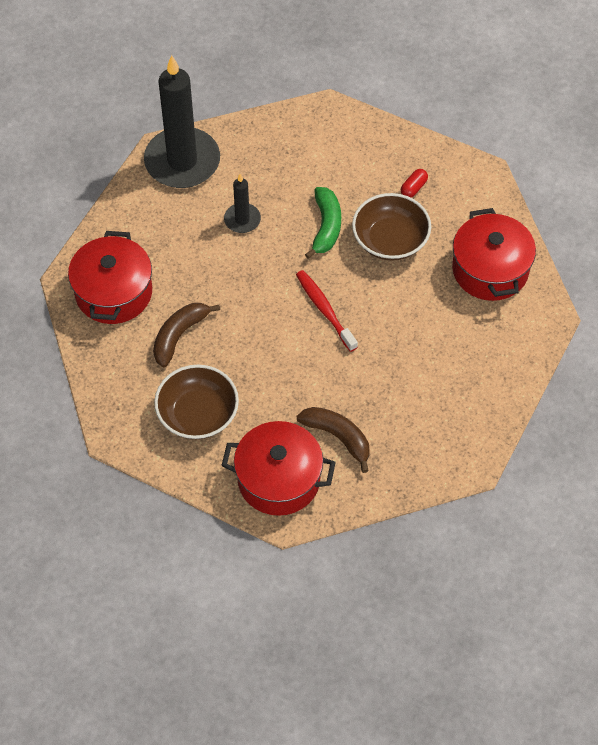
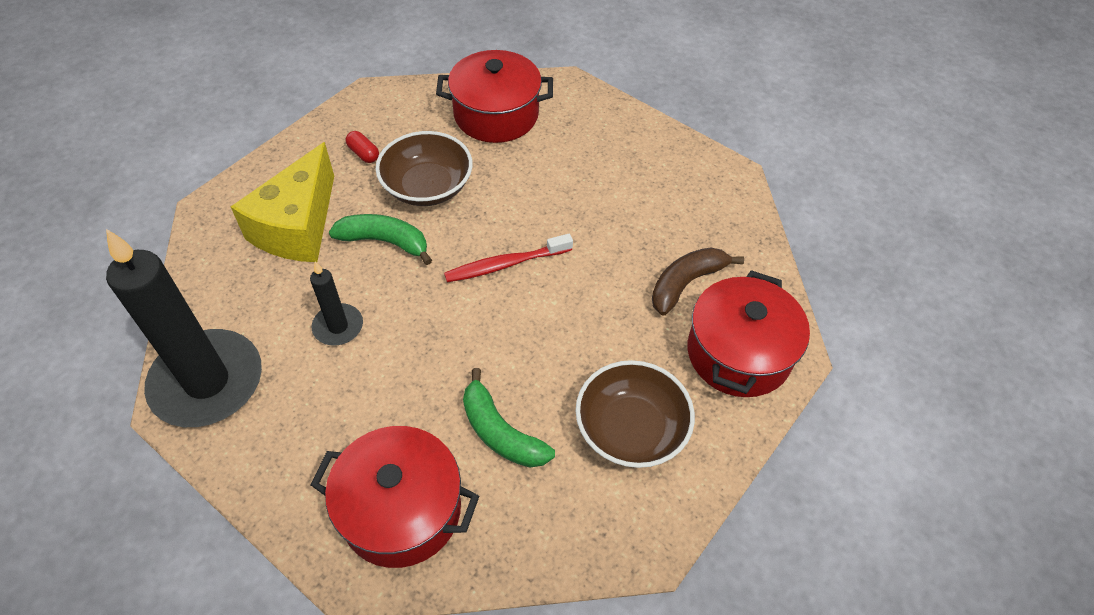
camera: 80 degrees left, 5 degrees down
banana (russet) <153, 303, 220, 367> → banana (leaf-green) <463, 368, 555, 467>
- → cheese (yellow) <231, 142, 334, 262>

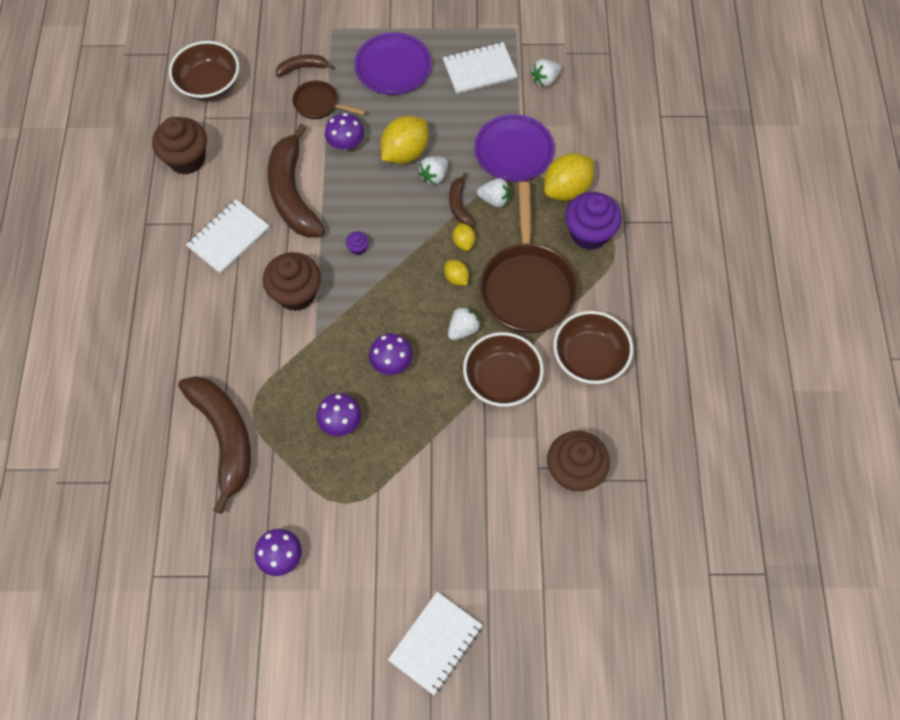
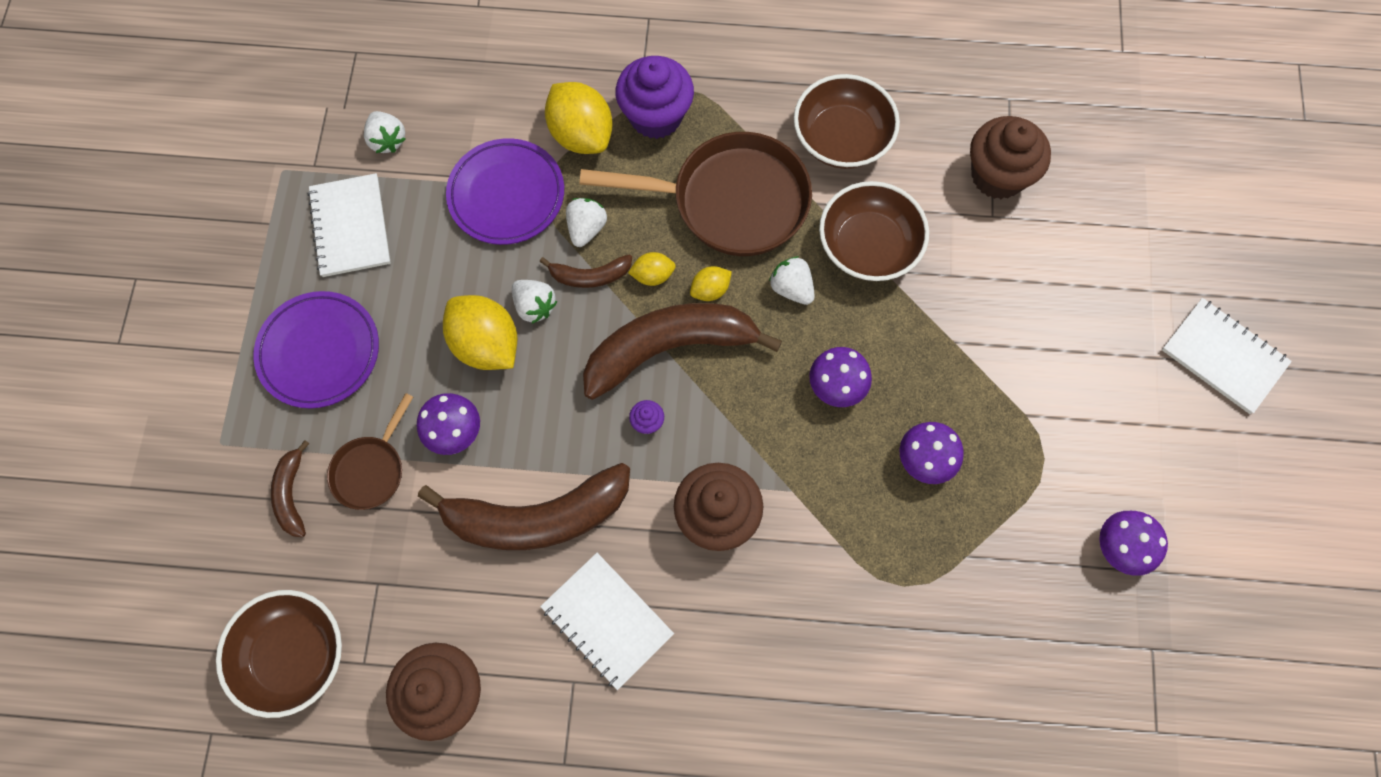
camera: 85 degrees left, 5 degrees up
banana (russet) <178, 376, 251, 514> → banana (russet) <583, 303, 782, 400>, relocated

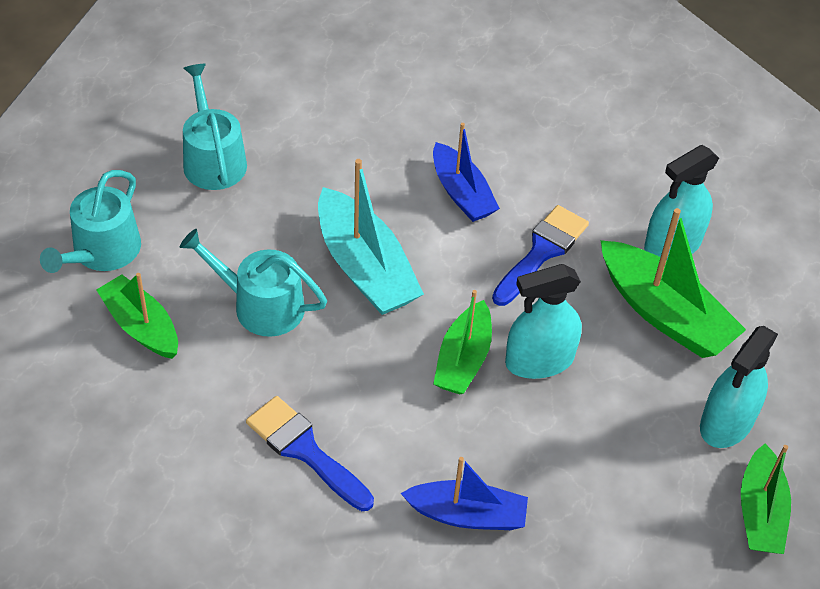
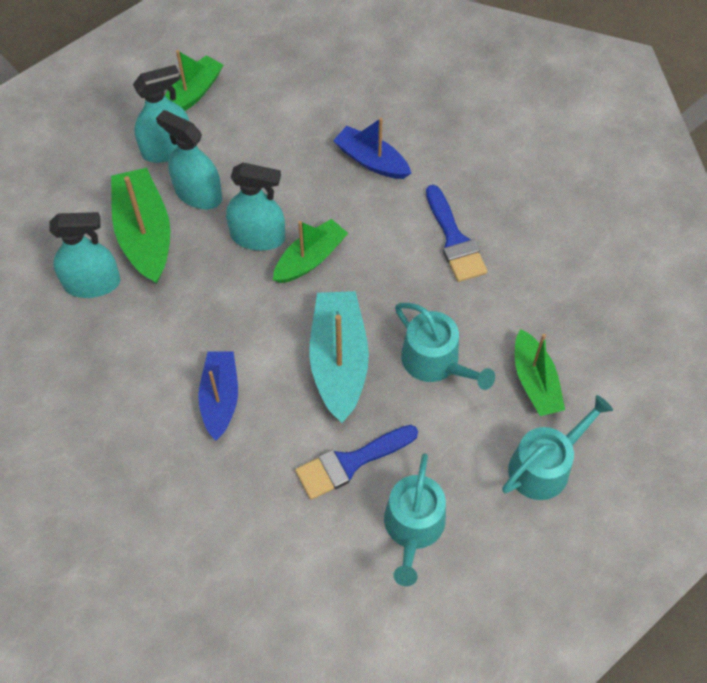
camera: 150 degrees left, 10 degrees up
paint brush (blue) <492, 205, 589, 306> → paint brush (blue) <295, 425, 418, 500>, relocated
- → spray cleaner (teal) <156, 110, 222, 209>

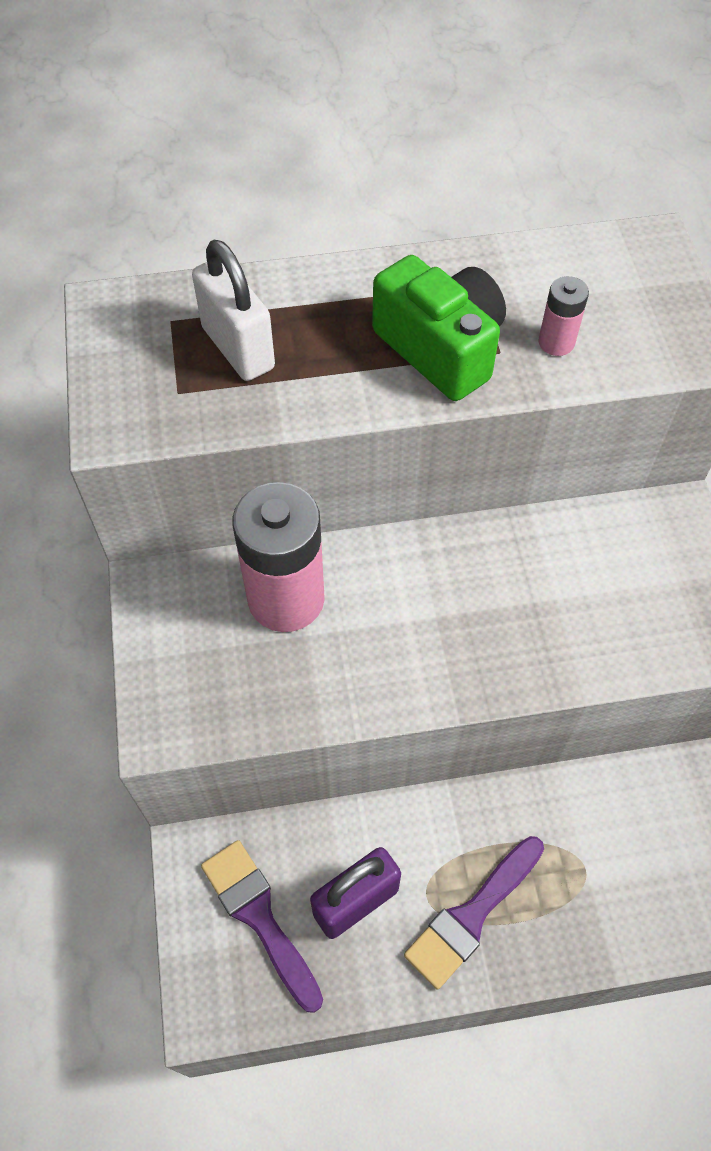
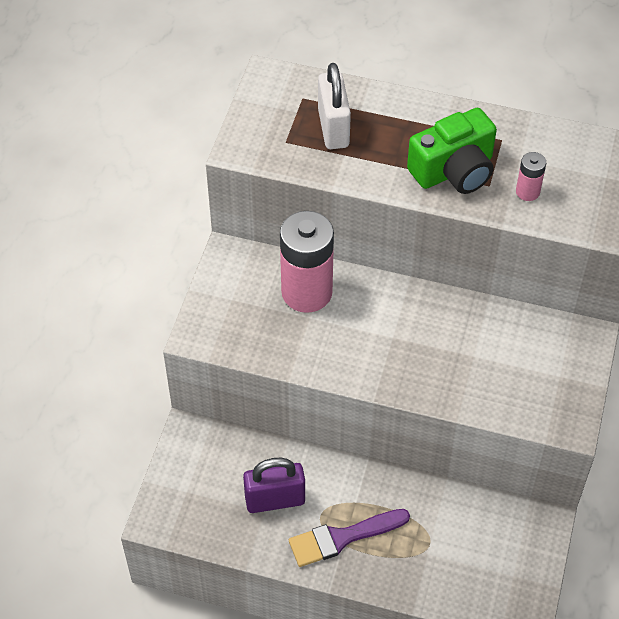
camera: 25 degrees right, 5 degrees down
compact camera (leaf-green) <372, 255, 506, 401> → compact camera (leaf-green) <407, 108, 497, 194>, 75 degrees clockwise
paint brush (purple) <201, 840, 323, 1013> → -

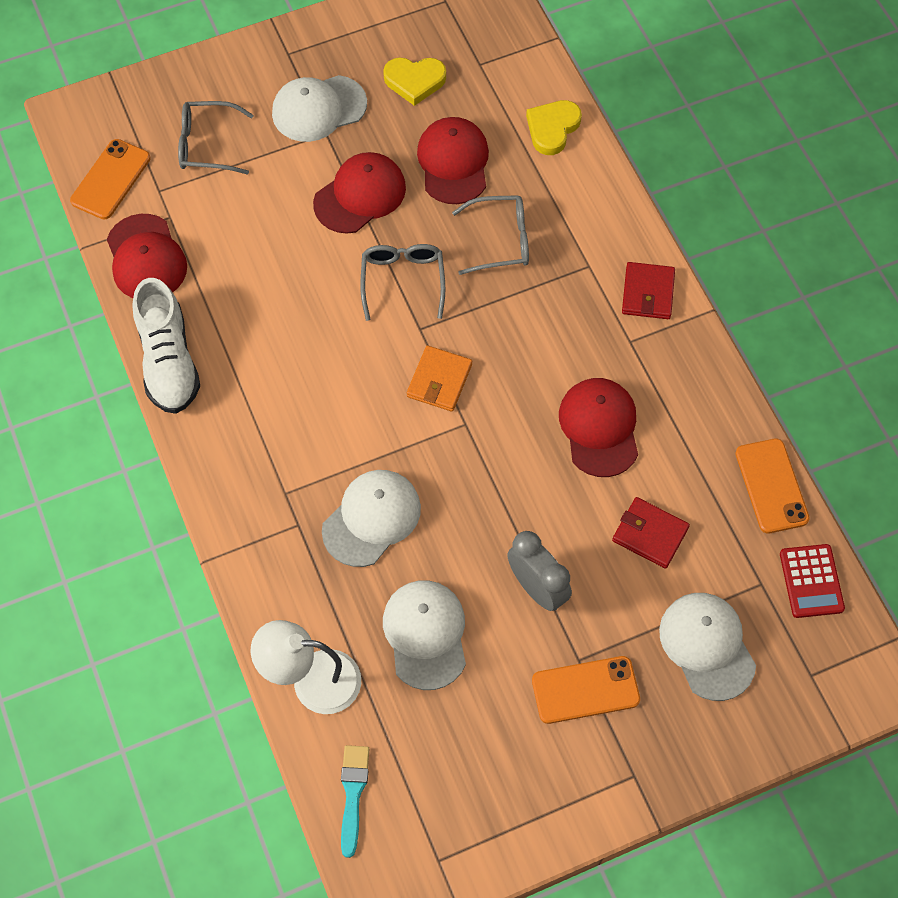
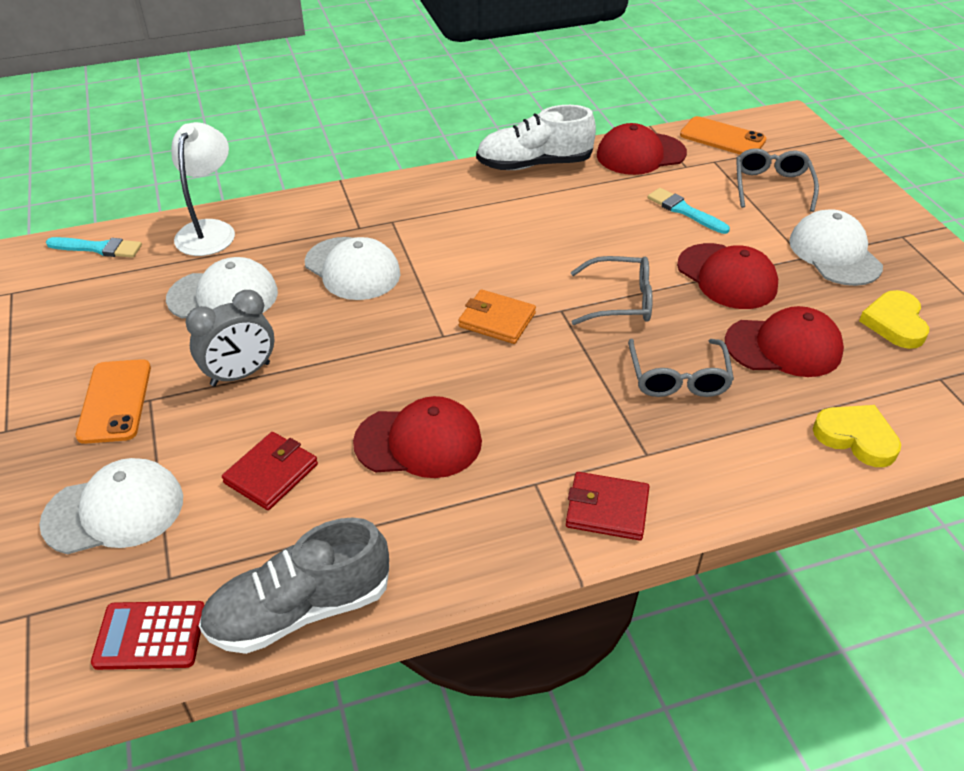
camera: 95 degrees right, 20 degrees down
phone (orange-coloured) <735, 439, 810, 533> → shoe (gray) <199, 517, 389, 654>
- → paint brush (teal) <647, 188, 730, 234>

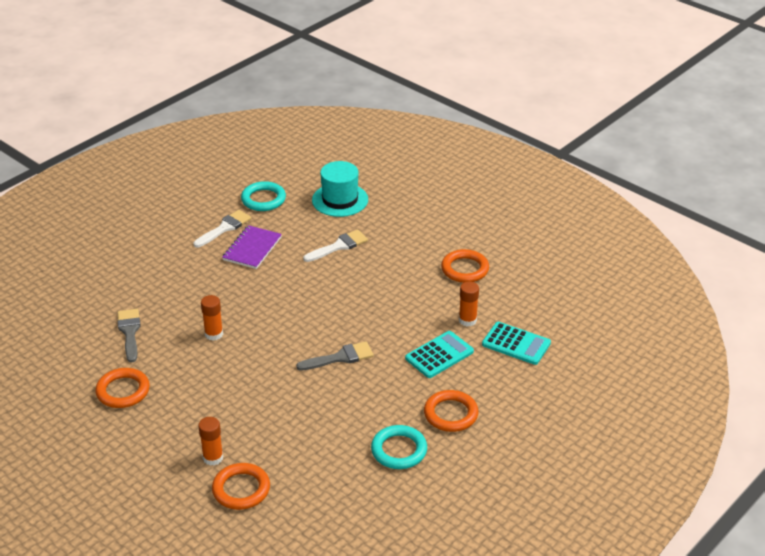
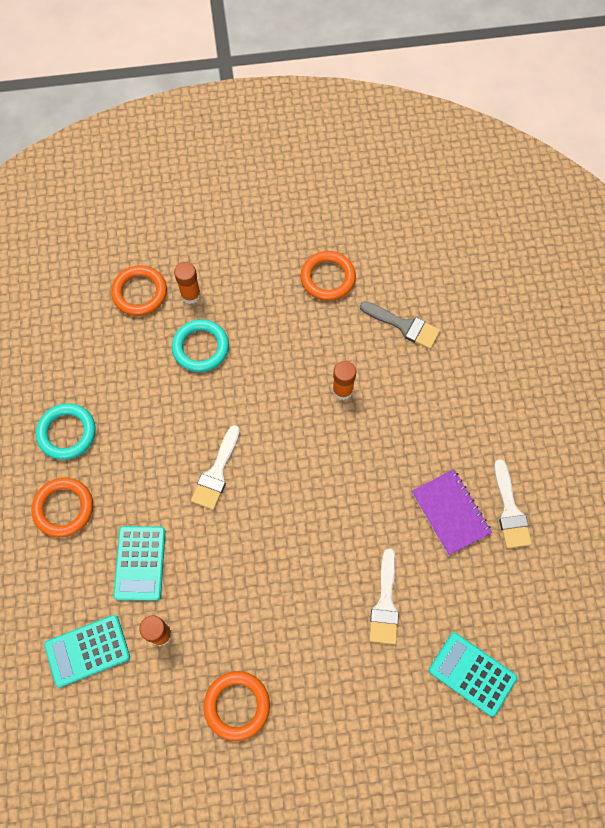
camera: 130 degrees right, 30 degrees up
tall hat (teal) <312, 161, 368, 217> → calculator (teal) <429, 632, 517, 717>
hoop (teal) <241, 181, 286, 211> → hoop (teal) <172, 319, 229, 372>, relocated
paint brush (gray) <296, 341, 374, 371> → paint brush (white) <191, 425, 240, 510>

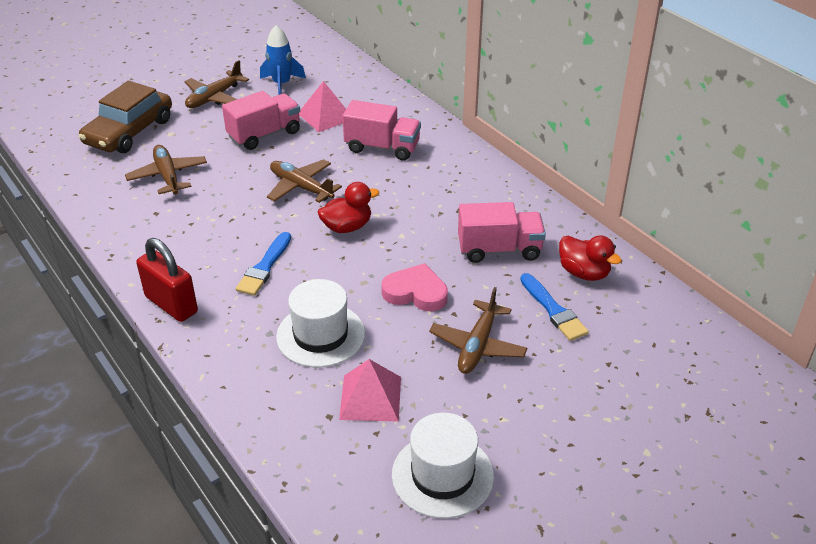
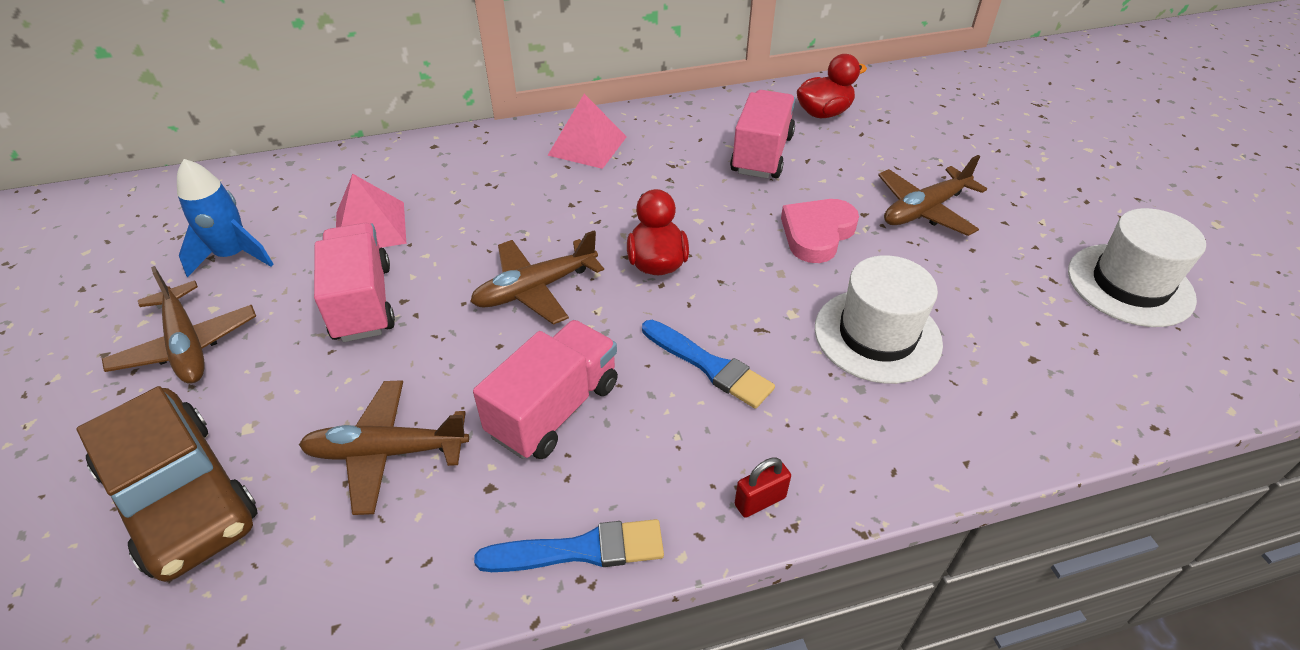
camera: 70 degrees left, 5 degrees up
truck (pink) <343, 100, 421, 161> → truck (pink) <473, 320, 618, 459>, relocated
padlock (red) <136, 238, 198, 322> → padlock (red) <735, 458, 791, 518>, x0.49
paint brush (blue) <520, 273, 589, 341> → paint brush (blue) <474, 519, 664, 572>, relocated
toy plane (russet) <429, 287, 527, 374> → toy plane (russet) <878, 155, 987, 236>, 105 degrees clockwise
pyramid (pink) <339, 359, 401, 422> → pyramid (pink) <547, 94, 627, 169>, relocated

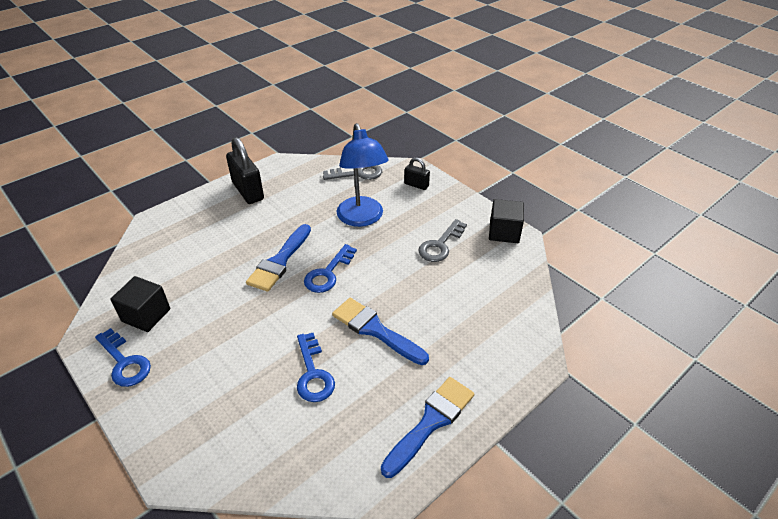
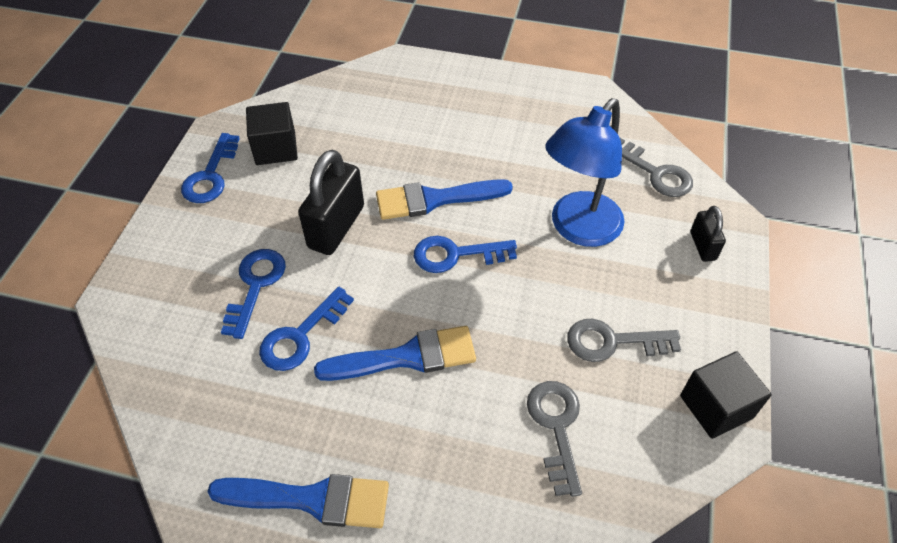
camera: 55 degrees right, 10 degrees up
padlock (ebony) <226, 137, 264, 204> → padlock (ebony) <298, 150, 364, 255>, relocated
paint brush (blue) <332, 298, 429, 365> → paint brush (blue) <314, 326, 476, 381>, 75 degrees clockwise
- → door key (blue) <221, 249, 286, 339>
- → door key (gray) <527, 381, 582, 497>

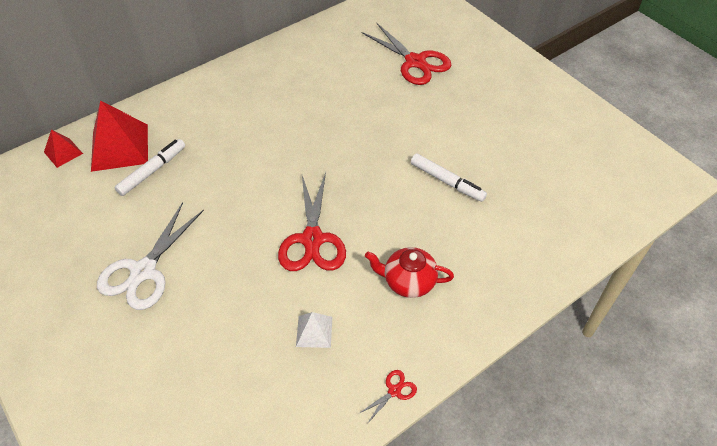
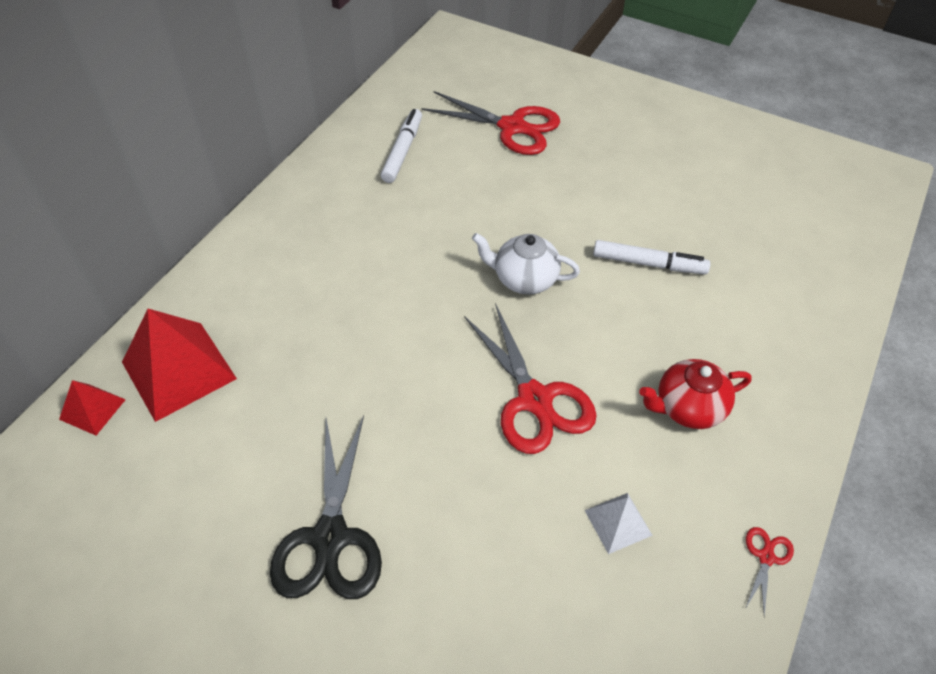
camera: 25 degrees left, 0 degrees up
marker pen (white) <114, 139, 185, 196> → marker pen (white) <381, 109, 422, 183>, relocated
shears (white) <97, 202, 204, 310> → shears (ebony) <270, 415, 382, 599>
- → teapot (white) <472, 233, 580, 294>

